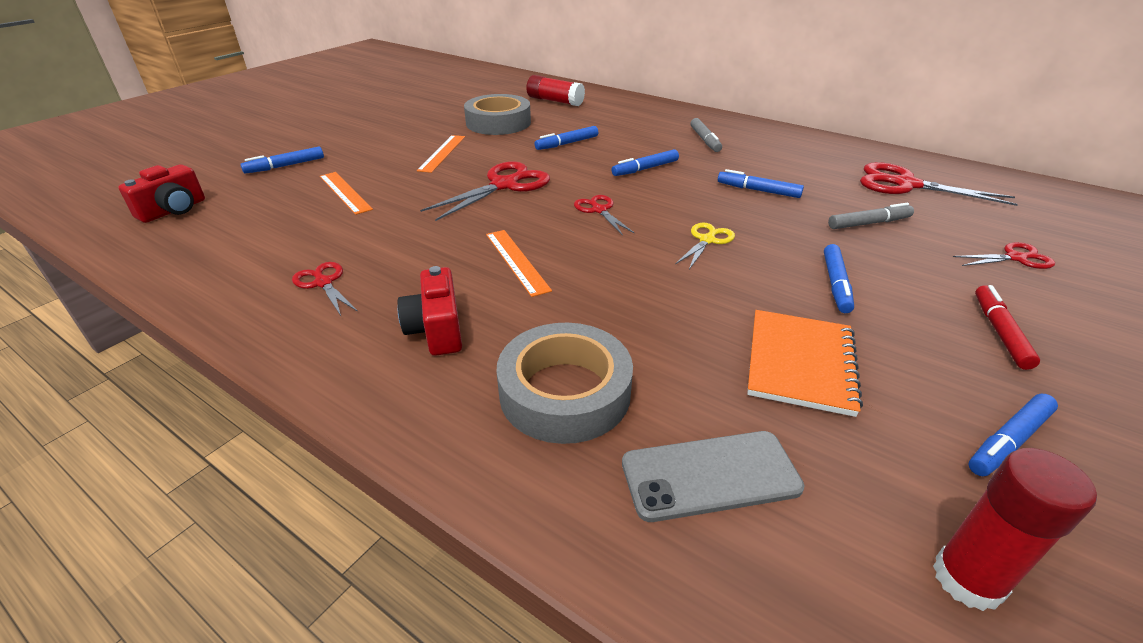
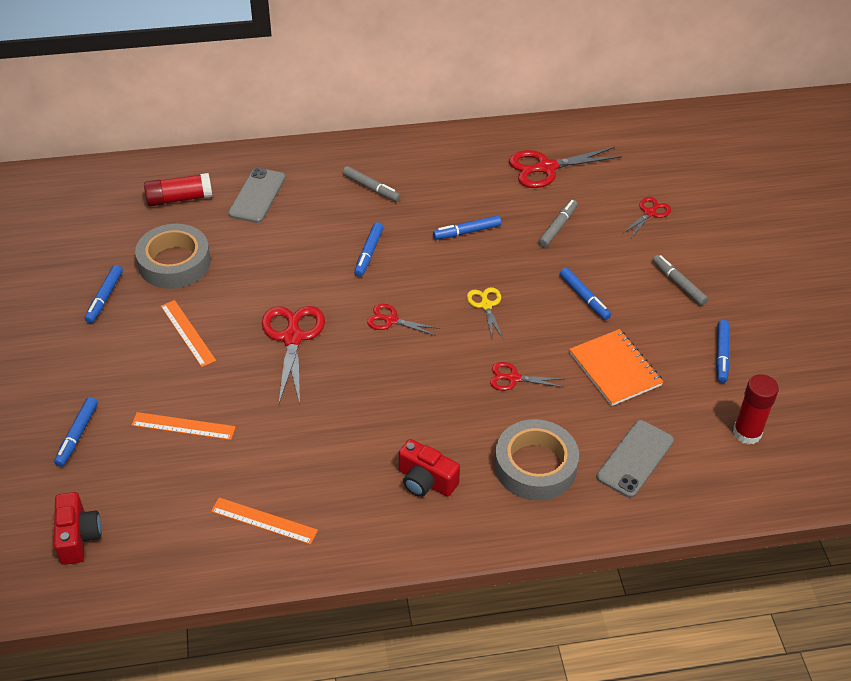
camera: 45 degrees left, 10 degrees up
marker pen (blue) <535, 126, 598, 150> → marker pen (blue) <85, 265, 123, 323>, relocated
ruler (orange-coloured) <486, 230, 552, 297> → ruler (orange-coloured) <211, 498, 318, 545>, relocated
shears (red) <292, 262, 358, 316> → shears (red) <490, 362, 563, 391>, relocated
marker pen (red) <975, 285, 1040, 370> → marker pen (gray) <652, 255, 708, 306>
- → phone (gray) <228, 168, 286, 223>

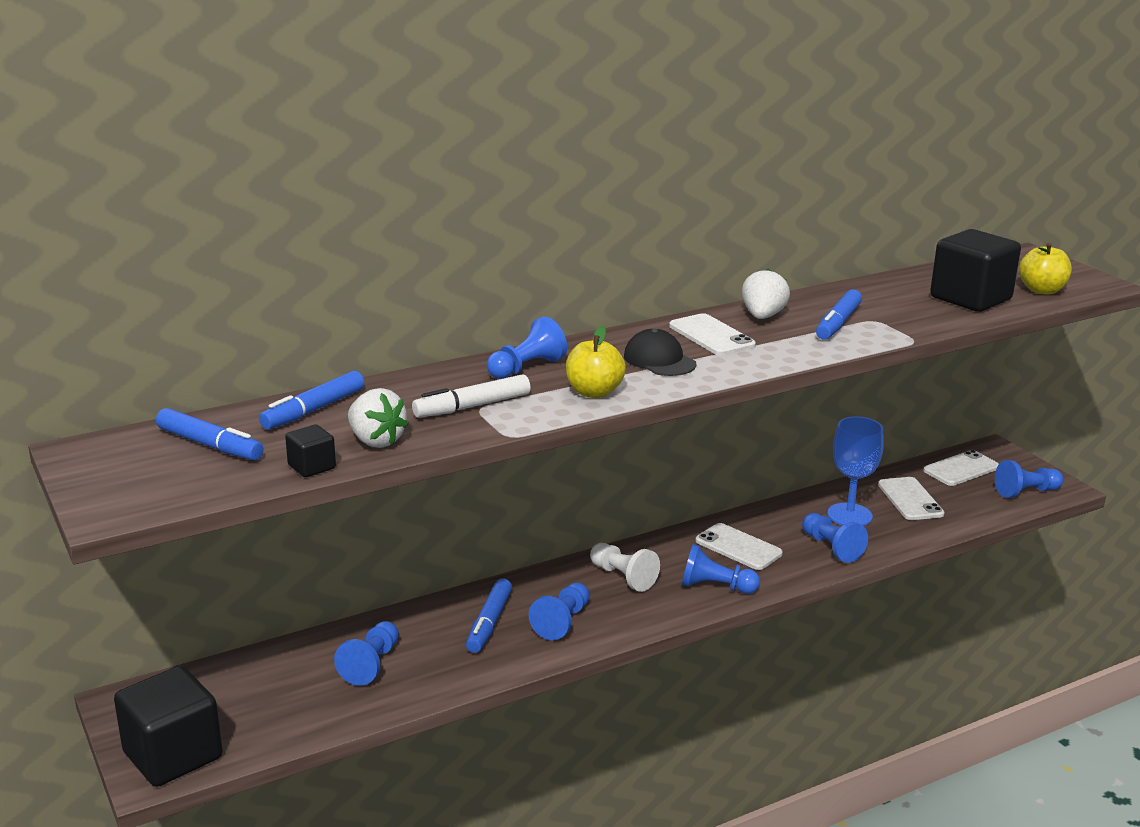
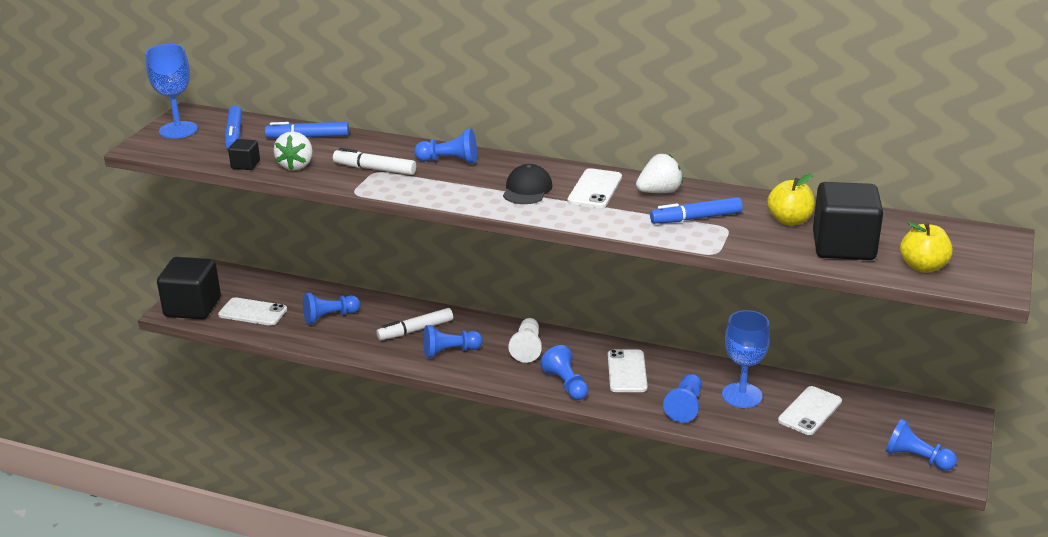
camera: 50 degrees right, 5 degrees up
apple (yellow) <566, 326, 626, 398> → apple (yellow) <767, 174, 815, 226>, relocated
phone (white) <923, 450, 999, 486> → phone (white) <218, 297, 287, 326>, relocated
marker pen (blue) <466, 578, 512, 653> → marker pen (white) <376, 308, 453, 340>
- → goblet (blue) <145, 44, 198, 139>

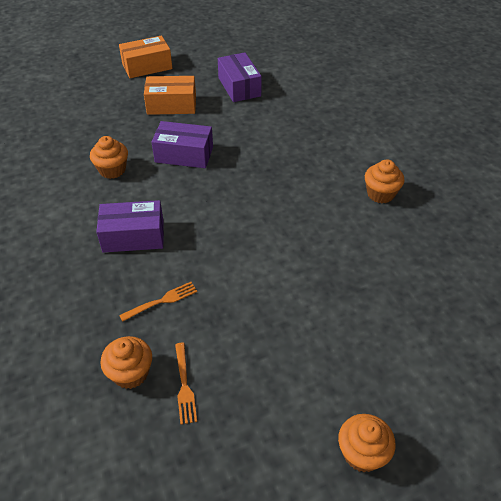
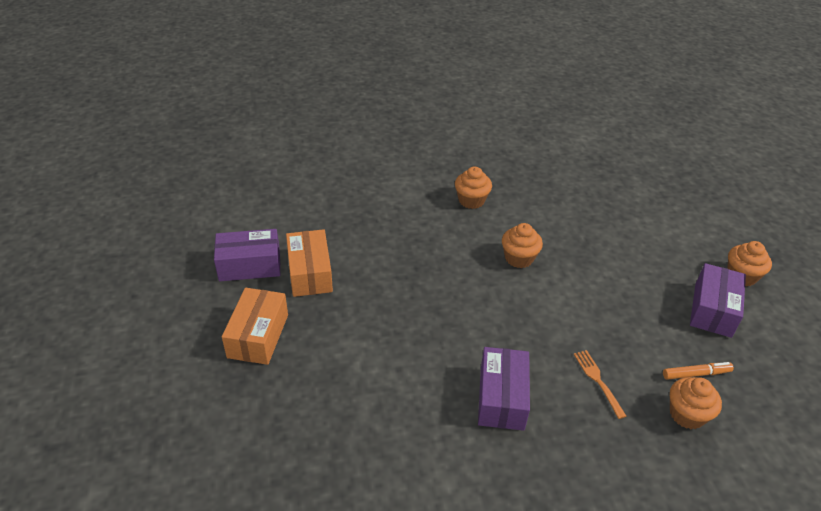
camera: 80 degrees left, 5 degrees down
package (orange-coloured) <119, 36, 172, 78> → package (orange-coloured) <286, 229, 333, 297>, relocated
package (purple) <152, 121, 213, 168> → package (purple) <690, 263, 746, 338>, relocated
muffin (orange-coloured) <90, 136, 128, 179> → muffin (orange-coloured) <502, 223, 543, 268>, relocated
table fork (orange-coloured) <175, 343, 197, 424> → marker pen (orange-coloured) <663, 362, 734, 380>

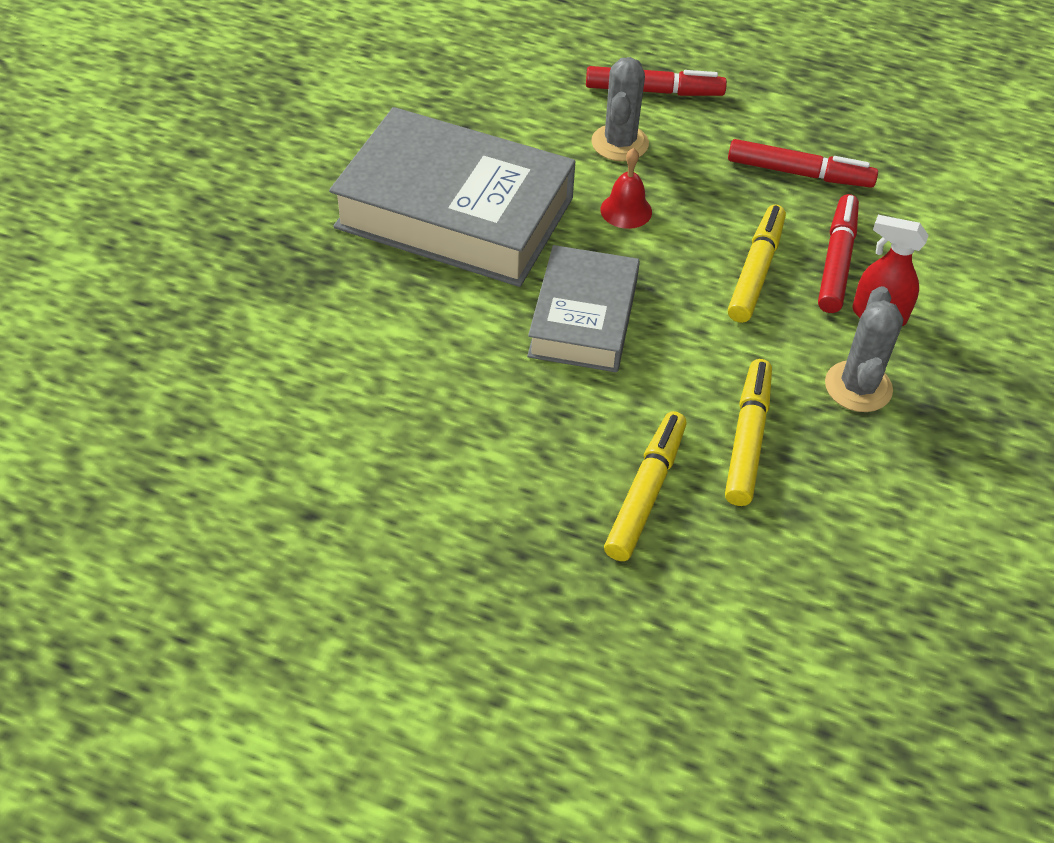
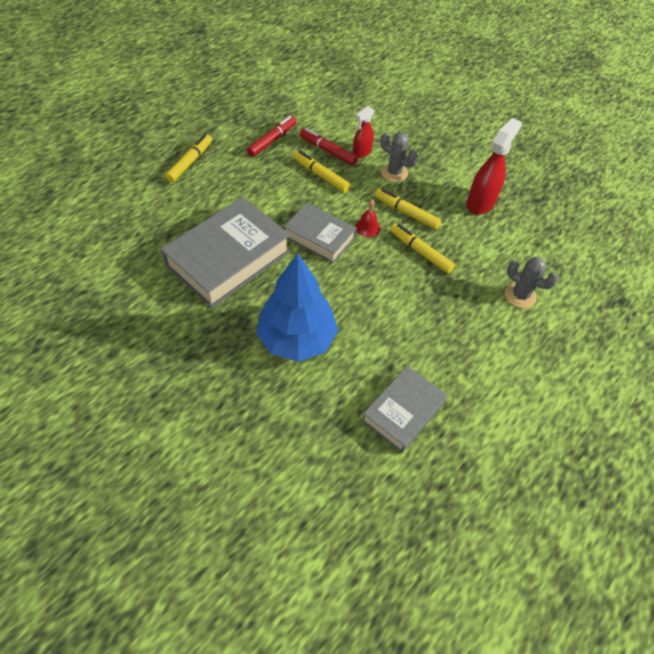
camera: 70 degrees left, 5 degrees up
prickly plant (gray) <591, 57, 649, 161> → prickly plant (gray) <505, 257, 558, 308>, relocated
marker pen (red) <586, 66, 727, 96> → marker pen (yellow) <165, 134, 212, 182>
bell (red) <600, 148, 652, 229> → bell (red) <355, 199, 380, 237>, relocated
- → spray cleaner (red) <466, 118, 522, 214>
- → fir tree (blue) <256, 253, 338, 362>
- → hardcover (gray) <362, 366, 447, 453>

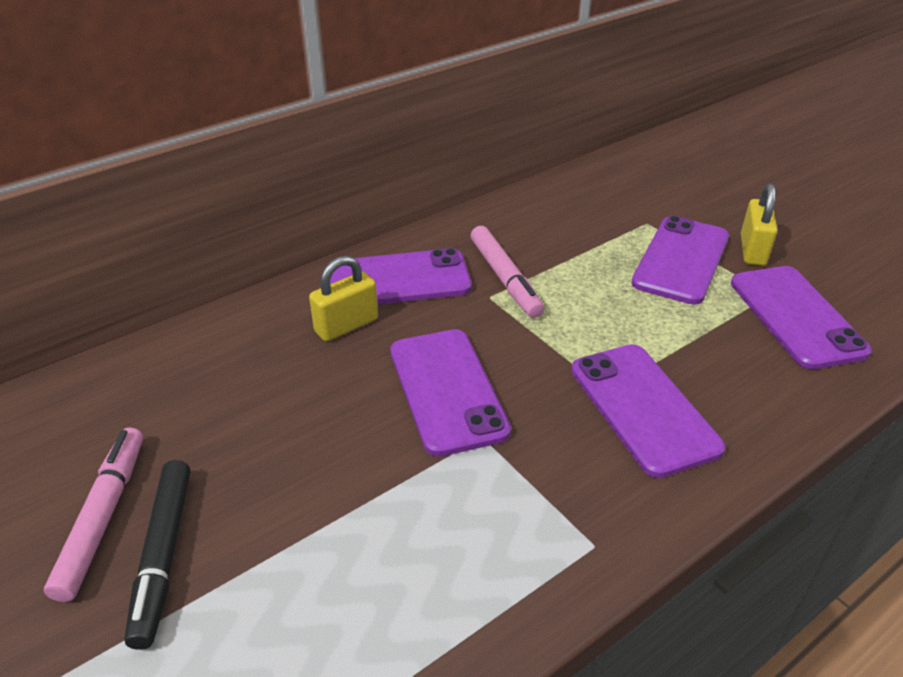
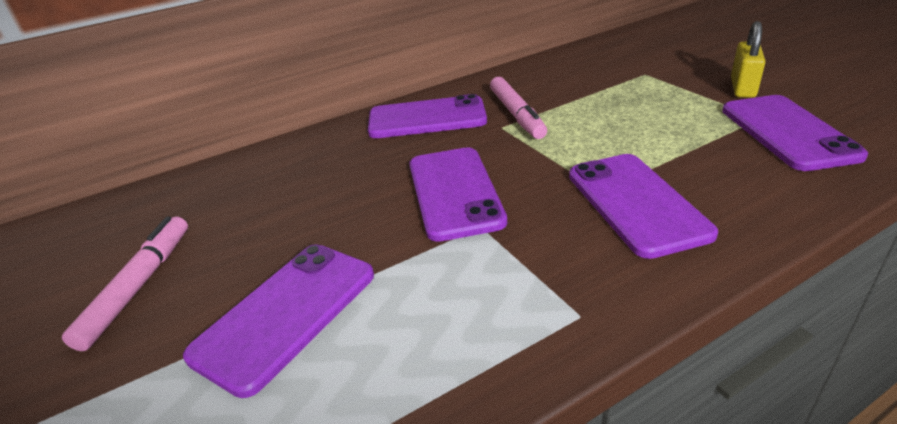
camera: 10 degrees right, 5 degrees down
phone (purple) <631, 216, 729, 305> → phone (purple) <183, 244, 374, 398>, relocated
padlock (yellow) <309, 256, 378, 341> → -
marker pen (ebony) <124, 460, 190, 650> → -

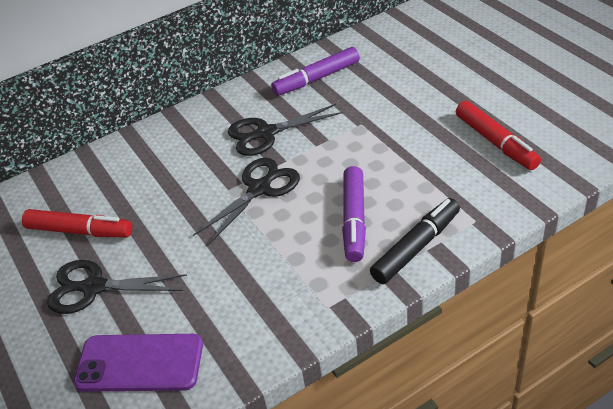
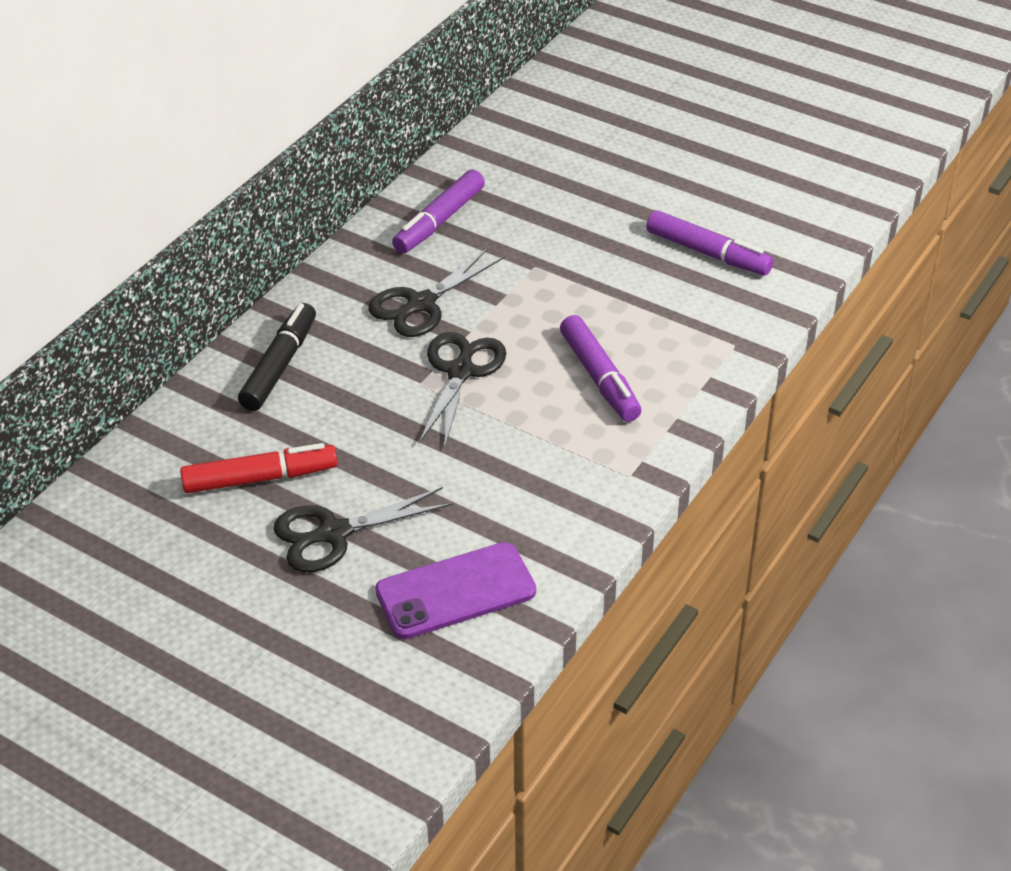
camera: 30 degrees left, 0 degrees up
marker pen (red) <456, 101, 541, 170> → marker pen (purple) <646, 210, 774, 275>
marker pen (ebony) <370, 198, 460, 284> → marker pen (ebony) <238, 303, 316, 411>, relocated

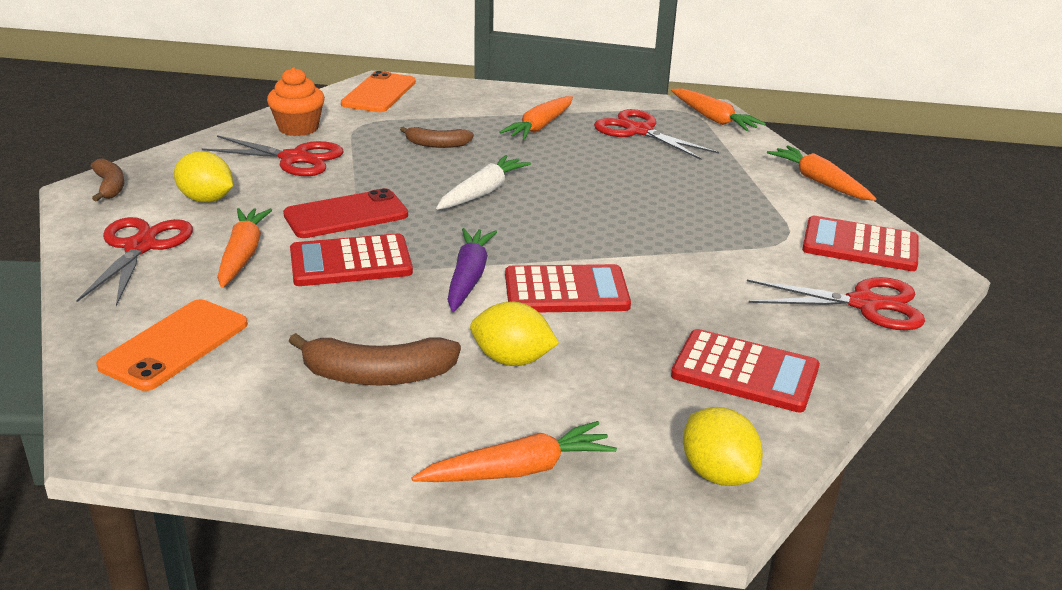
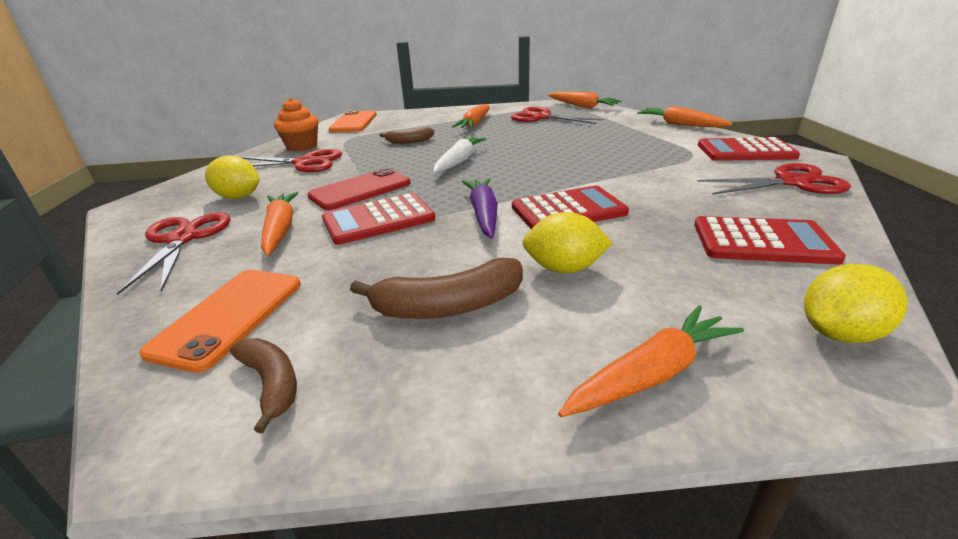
camera: 10 degrees left, 0 degrees up
banana (russet) <91, 158, 125, 202> → banana (russet) <230, 338, 297, 433>, relocated
citrus fruit (yellow) <683, 407, 763, 486> → citrus fruit (yellow) <804, 264, 908, 343>, 75 degrees counterclockwise

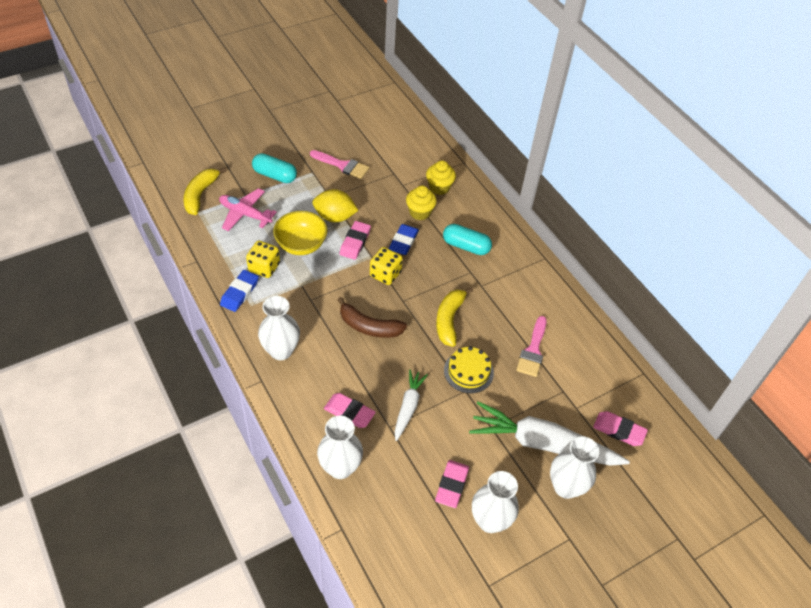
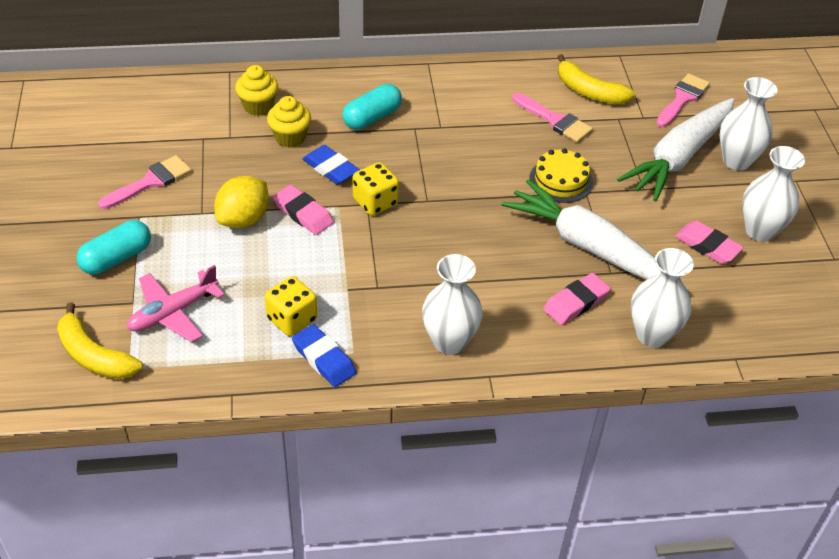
camera: 65 degrees left, 5 degrees down
deep dish (yellow) <273, 211, 327, 255> → -
banana (yellow) <436, 287, 473, 347> → banana (yellow) <557, 54, 635, 104>, relocated
banana (russet) <337, 297, 407, 338> → -
root vegetable (white) <395, 370, 428, 441> → root vegetable (white) <502, 179, 686, 287>, x1.88
eraser (pink) <593, 411, 648, 446> → paint brush (pink) <656, 73, 710, 127>

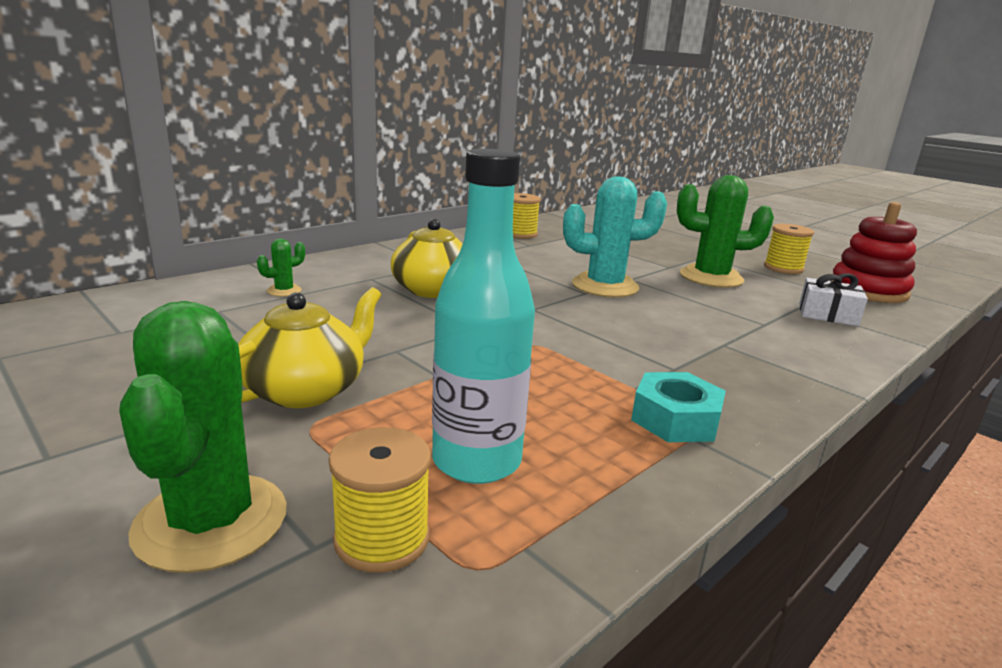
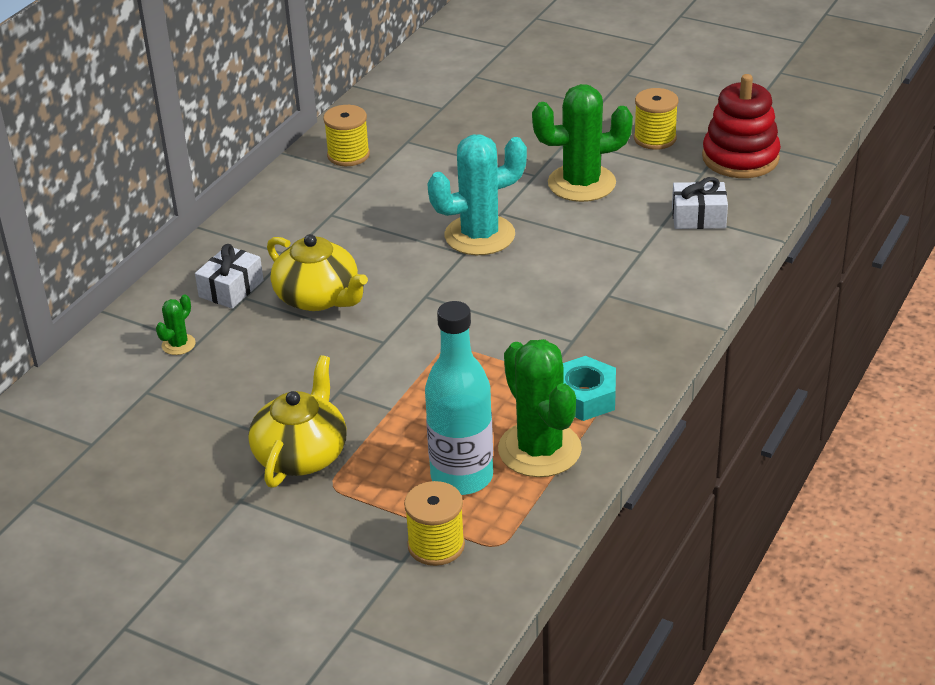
camera: 15 degrees left, 15 degrees up
prickly plant (leaf-green) <119, 301, 287, 573> → prickly plant (leaf-green) <498, 339, 582, 477>, relocated
- → present (white) <195, 244, 263, 309>

